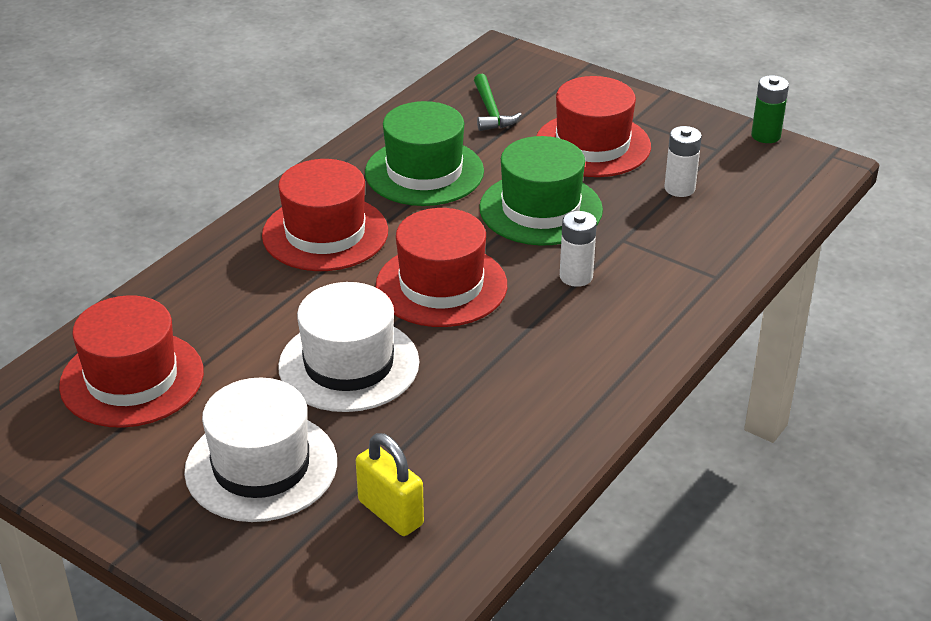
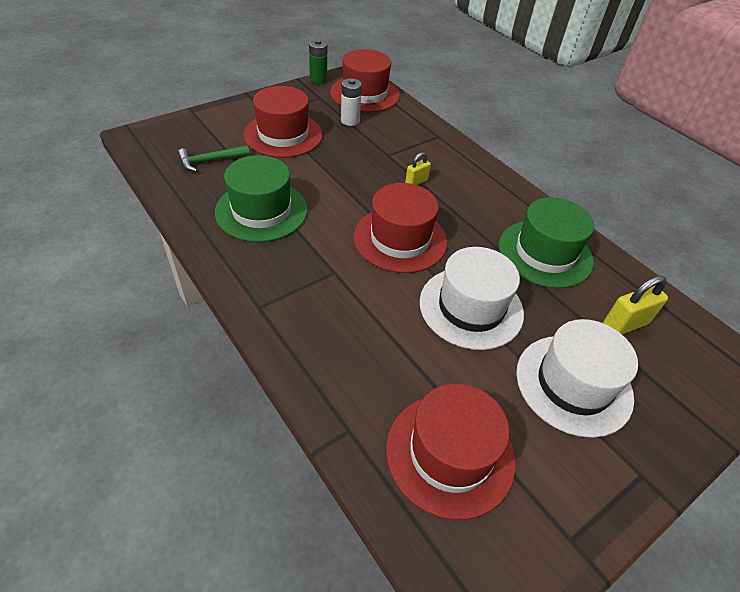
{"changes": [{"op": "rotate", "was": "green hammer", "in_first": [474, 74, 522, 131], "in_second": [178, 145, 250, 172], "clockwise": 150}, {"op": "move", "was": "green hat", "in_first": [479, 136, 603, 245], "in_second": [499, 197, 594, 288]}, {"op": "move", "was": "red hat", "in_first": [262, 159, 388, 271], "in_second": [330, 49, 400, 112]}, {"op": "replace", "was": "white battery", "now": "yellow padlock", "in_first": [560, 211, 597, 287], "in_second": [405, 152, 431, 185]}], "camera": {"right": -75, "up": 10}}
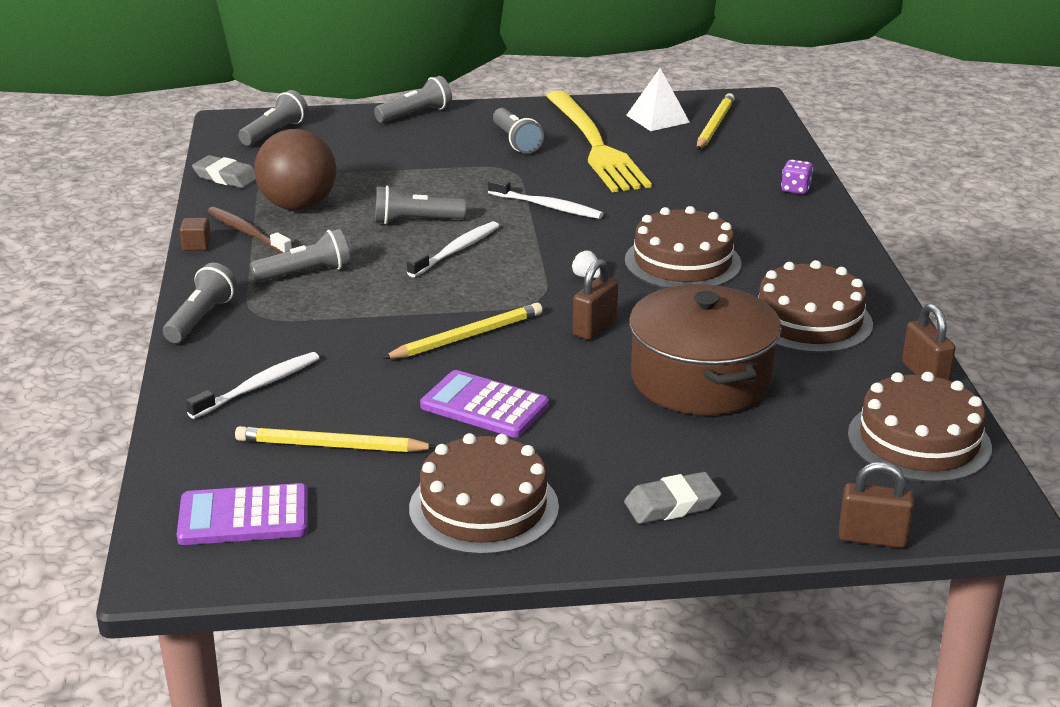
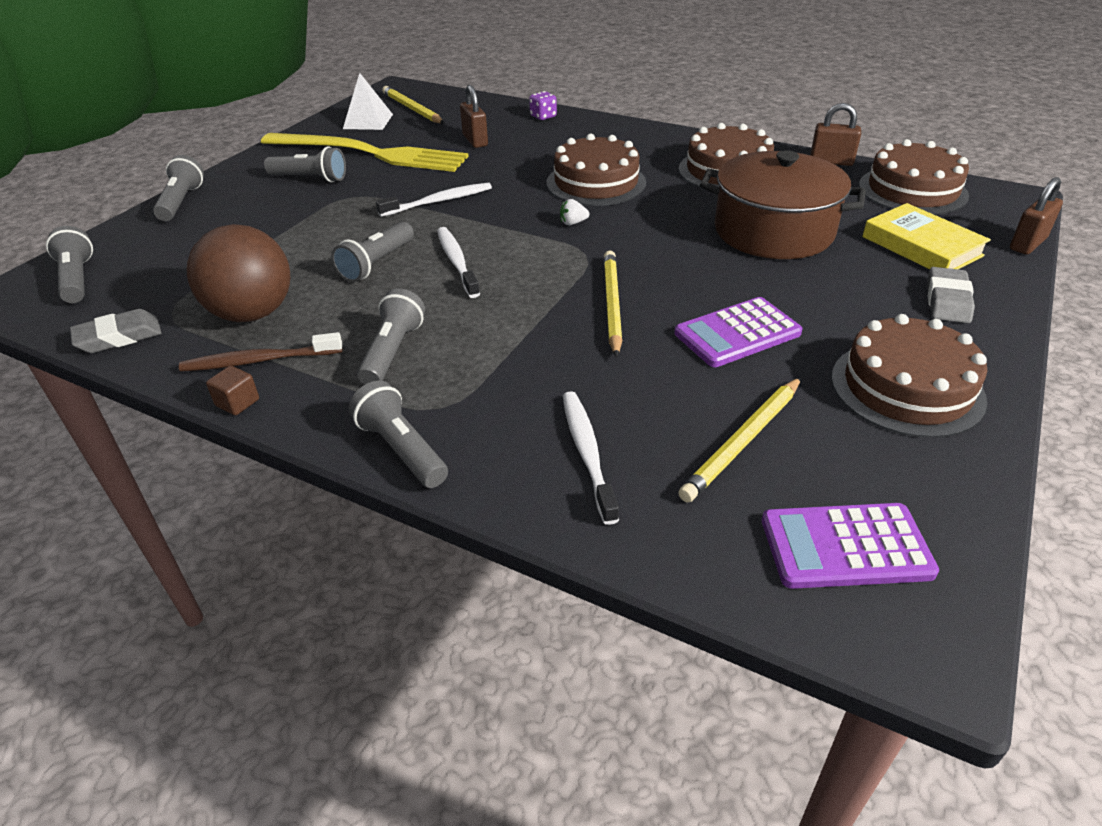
{"changes": [{"op": "move", "was": "brown padlock", "in_first": [573, 259, 618, 340], "in_second": [460, 85, 488, 148]}, {"op": "rotate", "was": "purple calculator", "in_first": [177, 483, 308, 545], "in_second": [762, 503, 939, 589], "clockwise": 60}, {"op": "insert", "now": "yellow book", "in_second": [862, 203, 991, 269]}], "camera": {"right": -55, "up": 10}}
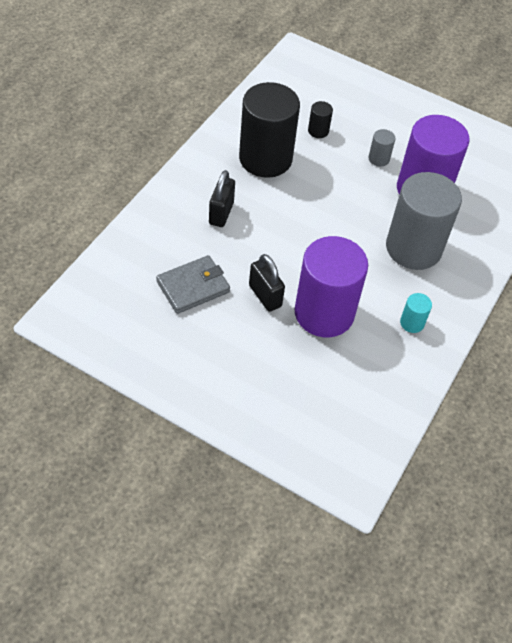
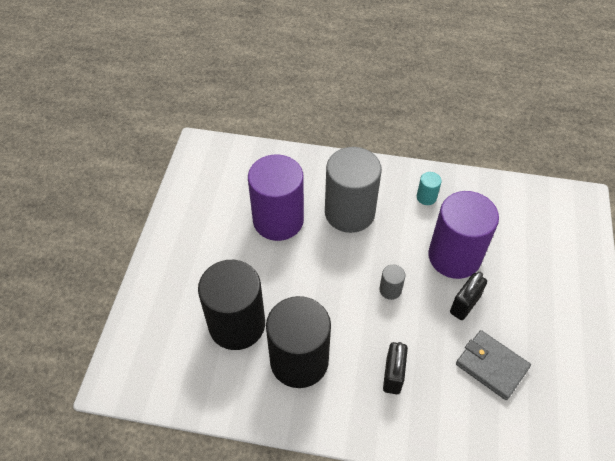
{"changes": [{"op": "resize", "was": "black cylinder", "in_first": [308, 101, 333, 138], "in_second": [198, 260, 265, 350], "ratio": 2.45}, {"op": "move", "was": "grey cylinder", "in_first": [368, 129, 395, 167], "in_second": [379, 265, 405, 300]}, {"op": "rotate", "was": "black padlock", "in_first": [209, 170, 235, 227], "in_second": [383, 342, 408, 394], "clockwise": -75}], "camera": {"right": -105, "up": 0}}
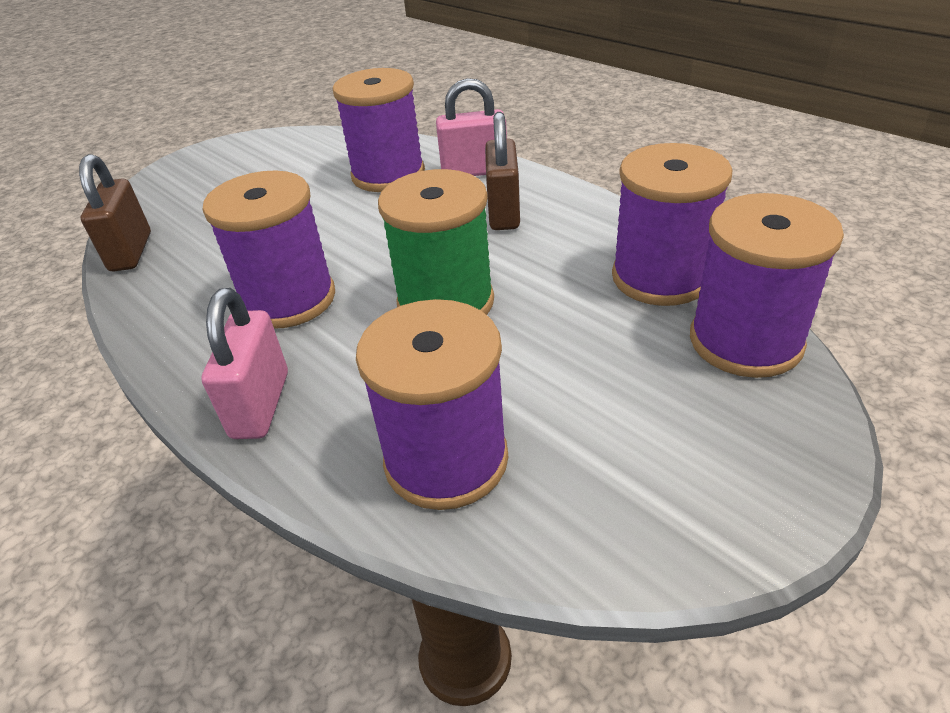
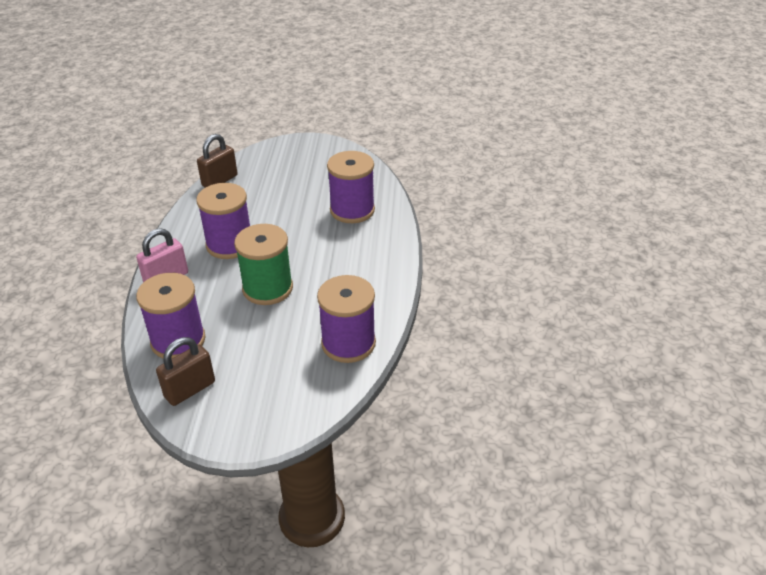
{"changes": [{"op": "delete", "was": "pink padlock", "in_first": [436, 78, 507, 176]}, {"op": "move", "was": "brown padlock", "in_first": [485, 112, 520, 230], "in_second": [156, 337, 215, 406]}, {"op": "delete", "was": "purple spool", "in_first": [690, 193, 844, 378]}], "camera": {"right": 45, "up": 0}}
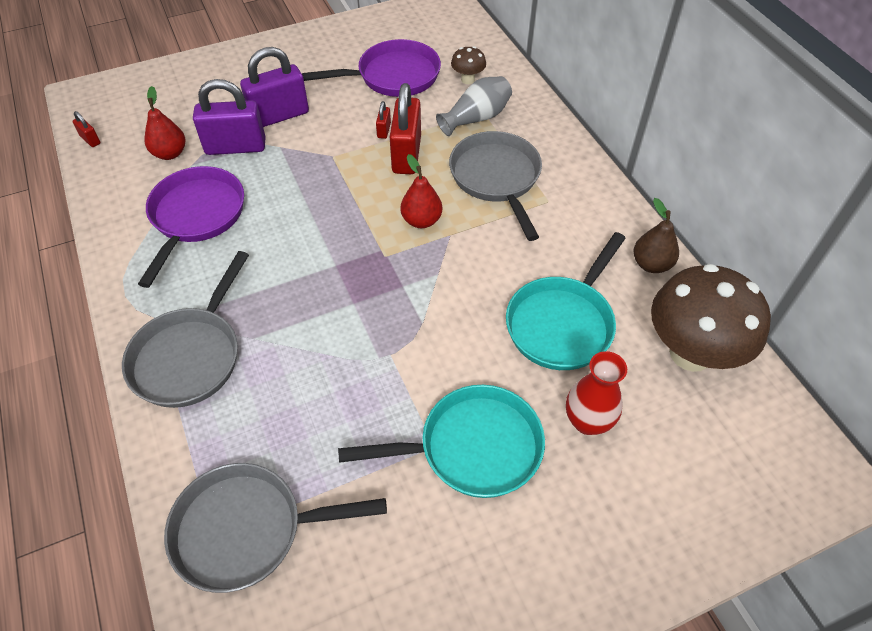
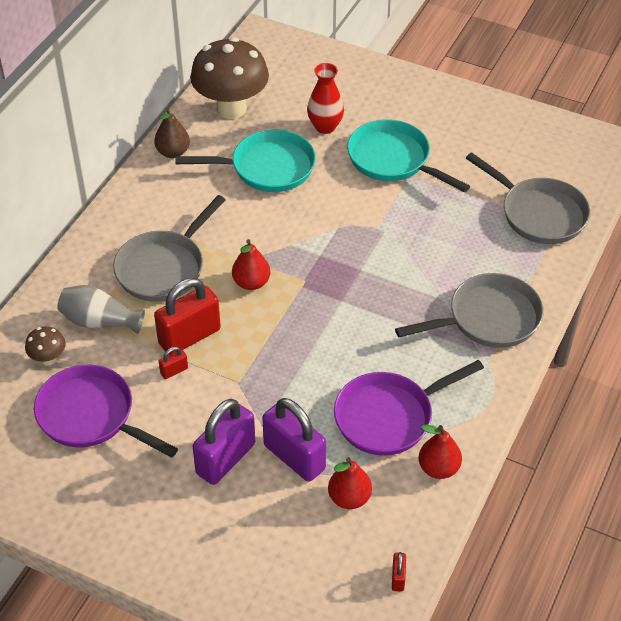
{"changes": [{"op": "rotate", "was": "purple padlock", "in_first": [240, 47, 309, 127], "in_second": [192, 399, 255, 485], "clockwise": -75}, {"op": "insert", "now": "red pear", "in_second": [419, 425, 462, 479]}], "camera": {"right": -130, "up": -5}}
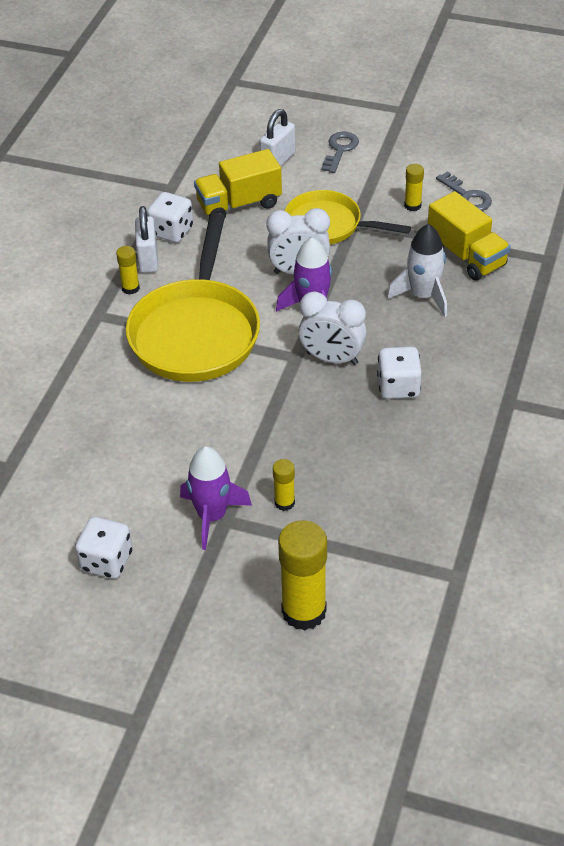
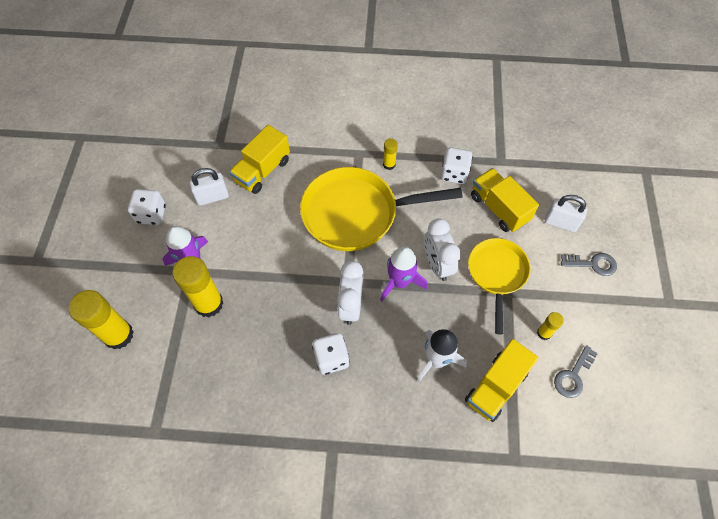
{"changes": [{"op": "move", "was": "white padlock", "in_first": [135, 206, 158, 273], "in_second": [189, 168, 229, 206]}, {"op": "resize", "was": "yellow glue stick", "in_first": [273, 459, 295, 511], "in_second": [172, 256, 224, 317], "ratio": 2.02}, {"op": "insert", "now": "yellow truck", "in_second": [229, 125, 290, 194]}], "camera": {"right": 75, "up": 15}}
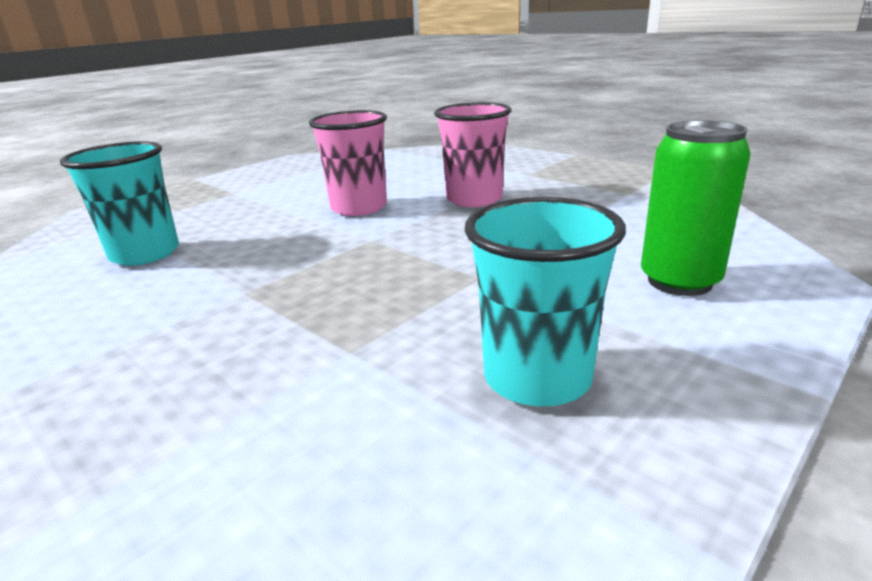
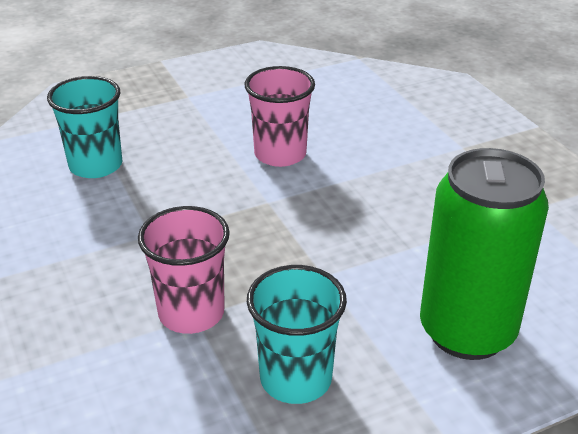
{"changes": [{"op": "move", "was": "pink cup", "in_first": [434, 102, 512, 207], "in_second": [138, 206, 230, 334]}, {"op": "resize", "was": "green can", "in_first": [641, 120, 751, 296], "in_second": [420, 148, 549, 360], "ratio": 1.54}], "camera": {"right": 20, "up": 10}}
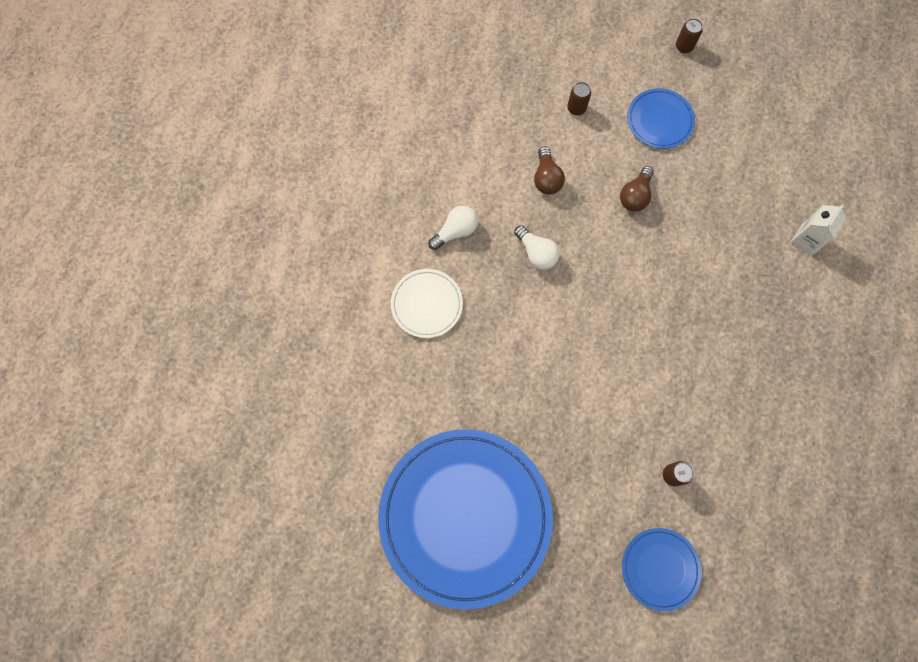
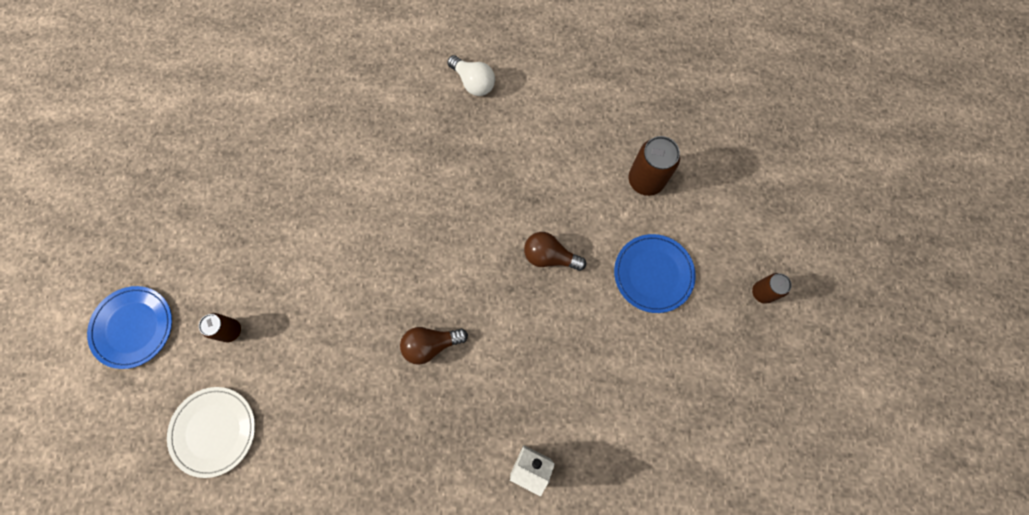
{"changes": [{"op": "resize", "was": "brown can", "in_first": [567, 82, 591, 115], "in_second": [629, 136, 680, 196], "ratio": 1.68}, {"op": "move", "was": "brown light bulb", "in_first": [534, 146, 565, 194], "in_second": [400, 327, 468, 365]}, {"op": "delete", "was": "white light bulb", "in_first": [514, 225, 560, 270]}, {"op": "move", "was": "white plate", "in_first": [391, 269, 463, 338], "in_second": [167, 387, 255, 478]}, {"op": "delete", "was": "blue plate", "in_first": [378, 429, 553, 609]}], "camera": {"right": 80, "up": 0}}
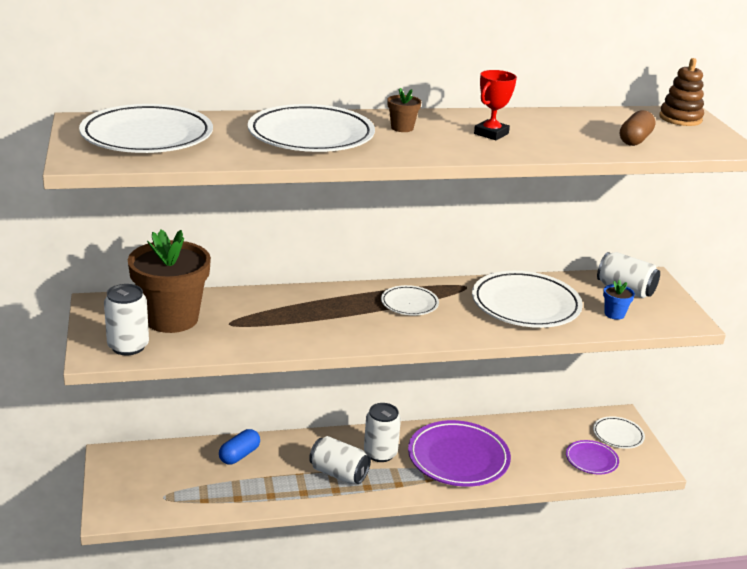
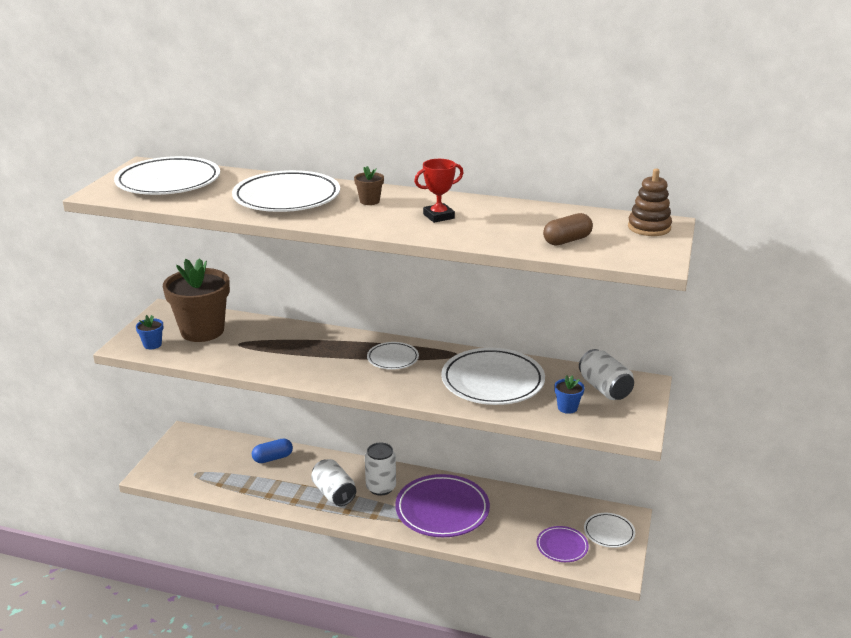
{"changes": [{"op": "replace", "was": "white can", "now": "blue flower pot", "in_first": [104, 284, 149, 356], "in_second": [136, 315, 164, 349]}], "camera": {"right": 30, "up": 0}}
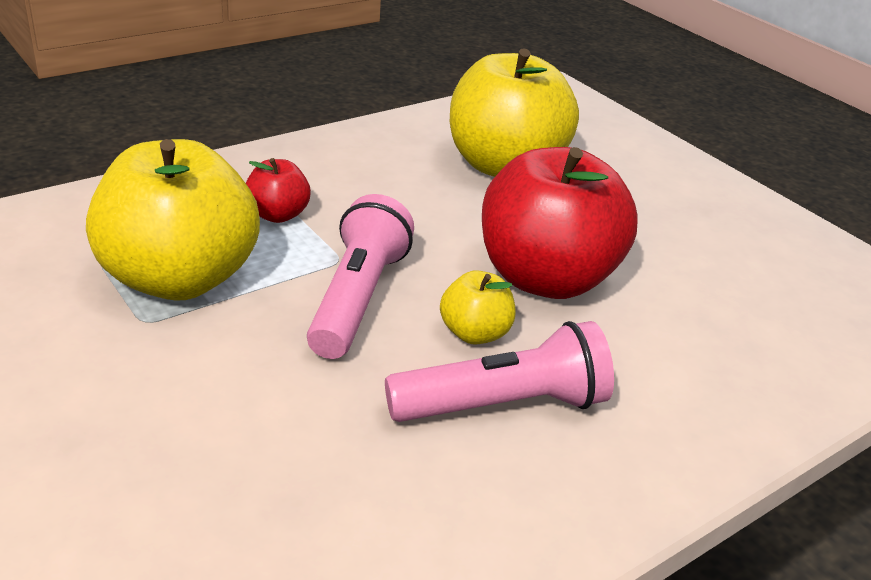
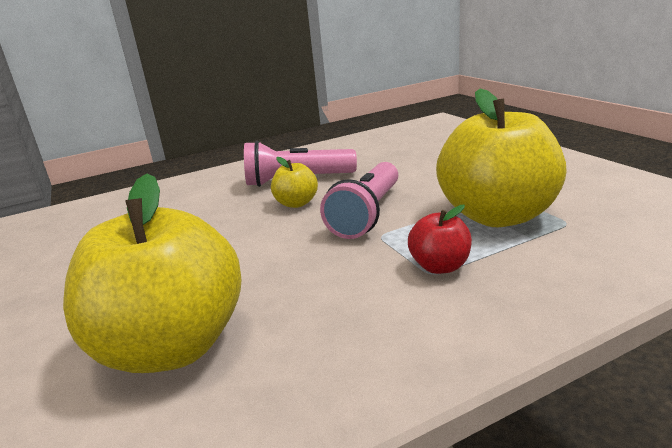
{"changes": [{"op": "delete", "was": "red apple", "in_first": [482, 147, 638, 299]}], "camera": {"right": -165, "up": -10}}
